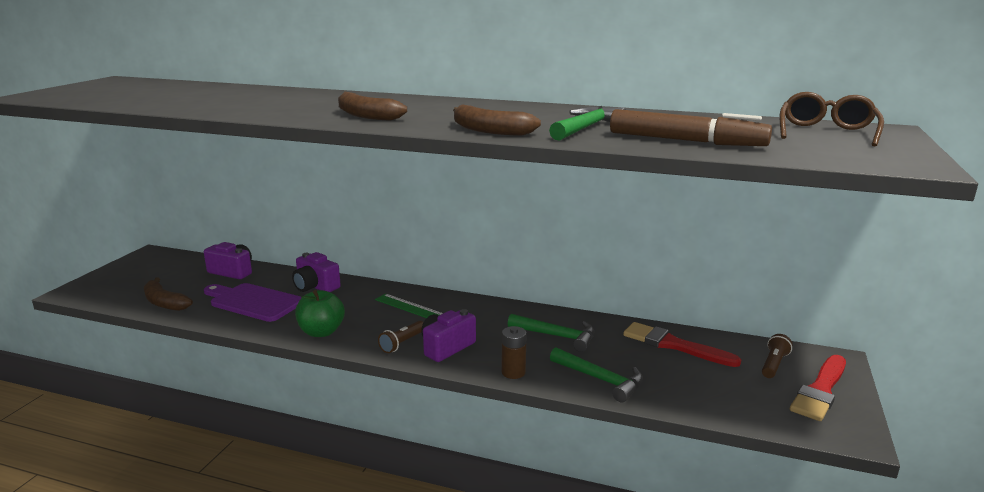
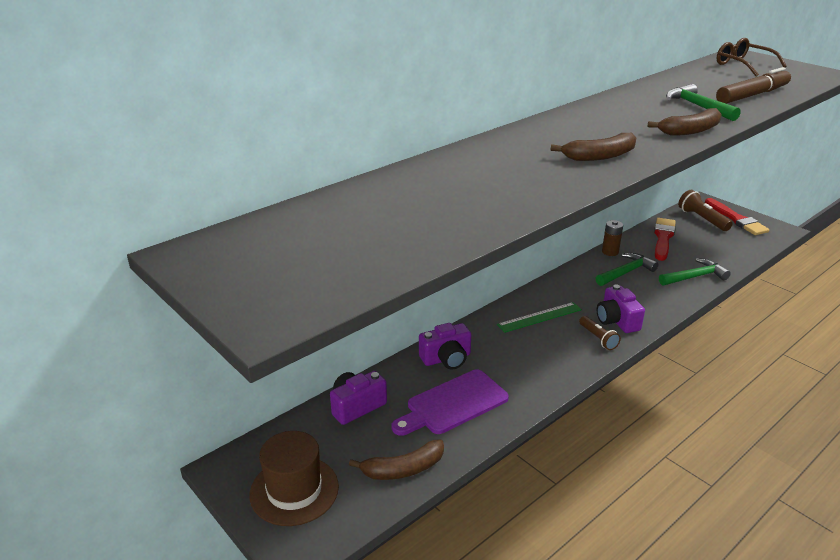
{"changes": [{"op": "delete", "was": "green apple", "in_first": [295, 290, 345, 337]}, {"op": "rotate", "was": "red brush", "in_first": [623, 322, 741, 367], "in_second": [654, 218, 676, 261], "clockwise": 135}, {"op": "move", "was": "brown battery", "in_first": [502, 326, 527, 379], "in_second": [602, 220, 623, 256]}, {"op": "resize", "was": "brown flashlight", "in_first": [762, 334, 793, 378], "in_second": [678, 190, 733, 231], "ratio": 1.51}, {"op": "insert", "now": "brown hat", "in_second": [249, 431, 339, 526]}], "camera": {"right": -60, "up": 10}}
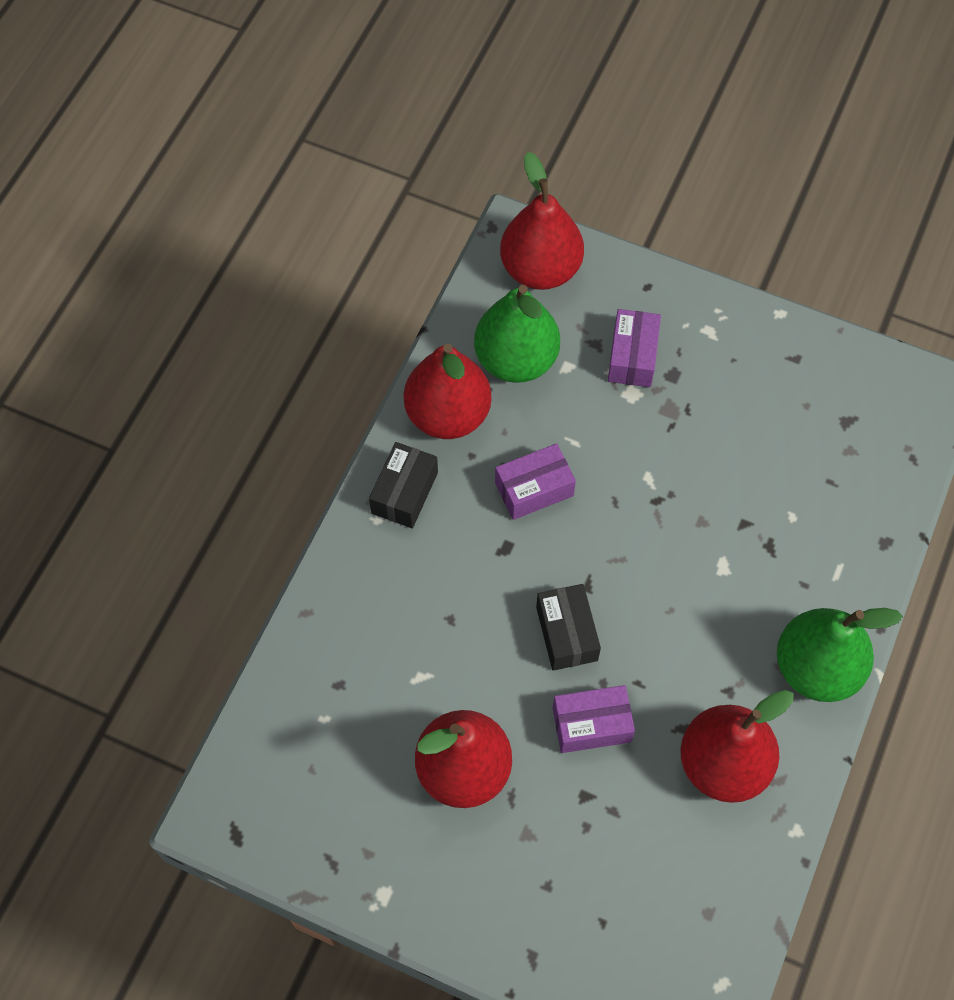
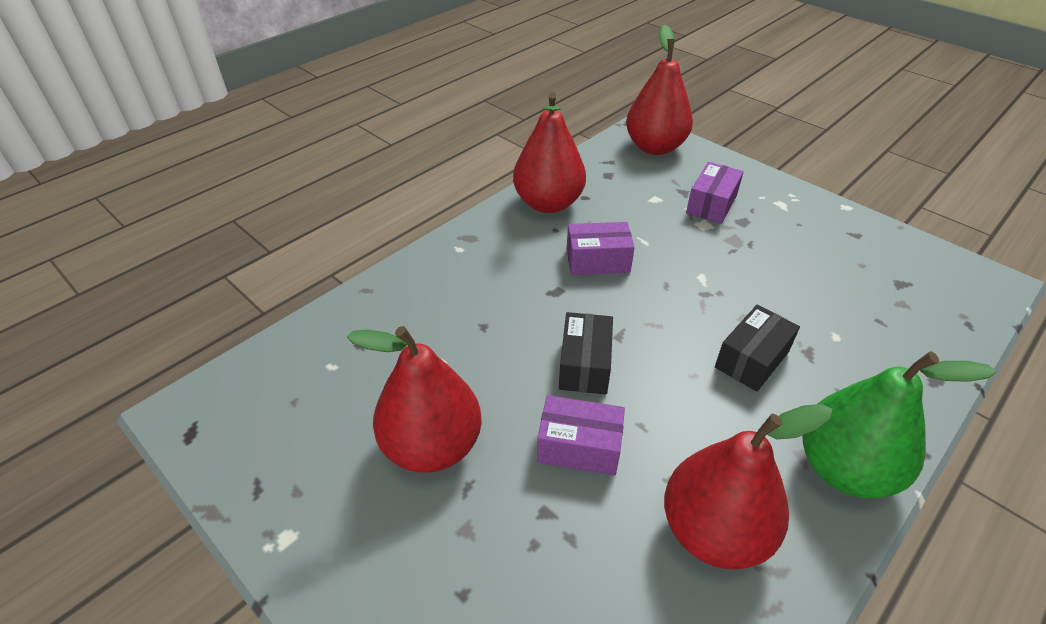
{"changes": [{"op": "delete", "was": "green pear", "in_first": [474, 285, 560, 383]}, {"op": "move", "was": "black box", "in_first": [369, 442, 438, 528], "in_second": [715, 305, 800, 392]}], "camera": {"right": 20, "up": -20}}
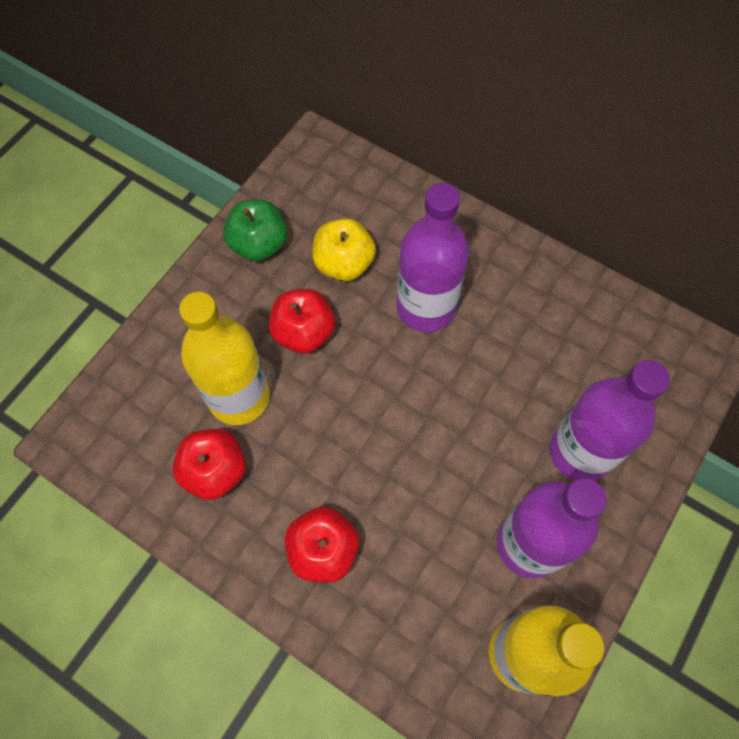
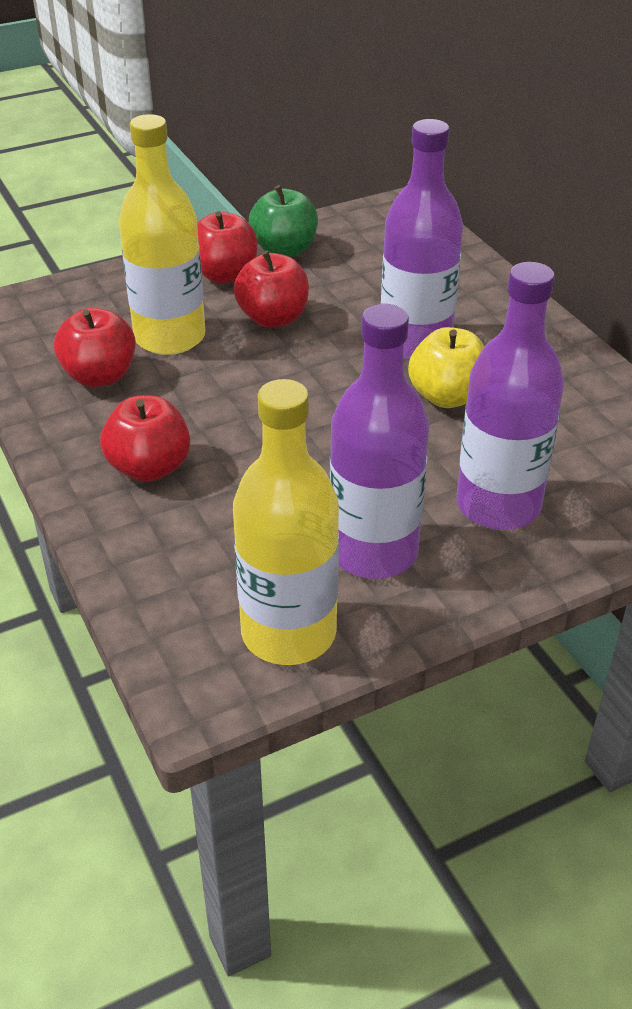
{"changes": [{"op": "move", "was": "yellow apple", "in_first": [312, 218, 376, 281], "in_second": [408, 327, 484, 408]}, {"op": "insert", "now": "red apple", "in_second": [197, 211, 258, 283]}], "camera": {"right": 30, "up": -25}}
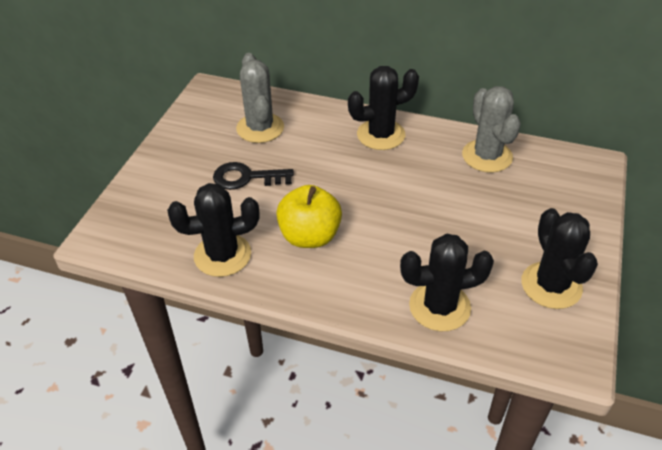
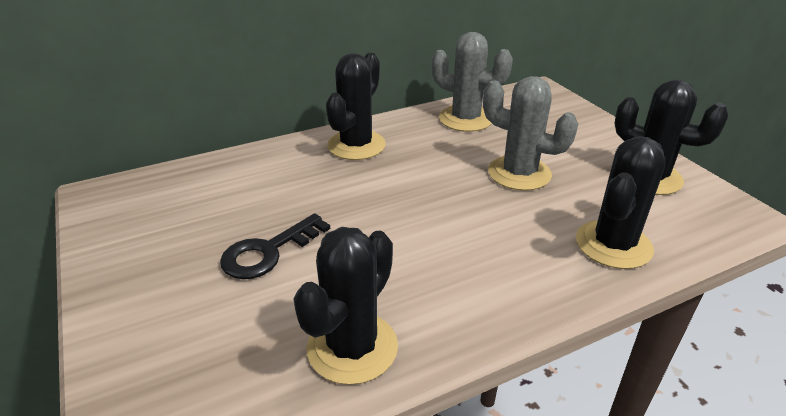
{"changes": [{"op": "move", "was": "grey cactus", "in_first": [236, 53, 284, 143], "in_second": [483, 76, 578, 191]}, {"op": "delete", "was": "yellow apple", "in_first": [276, 185, 342, 248]}], "camera": {"right": -45, "up": -10}}
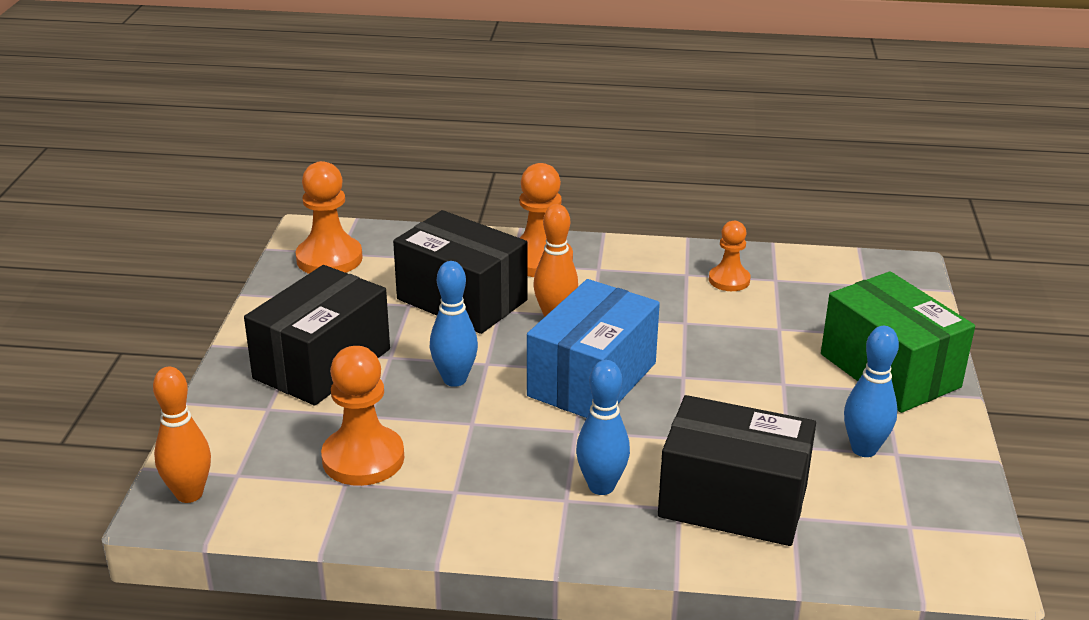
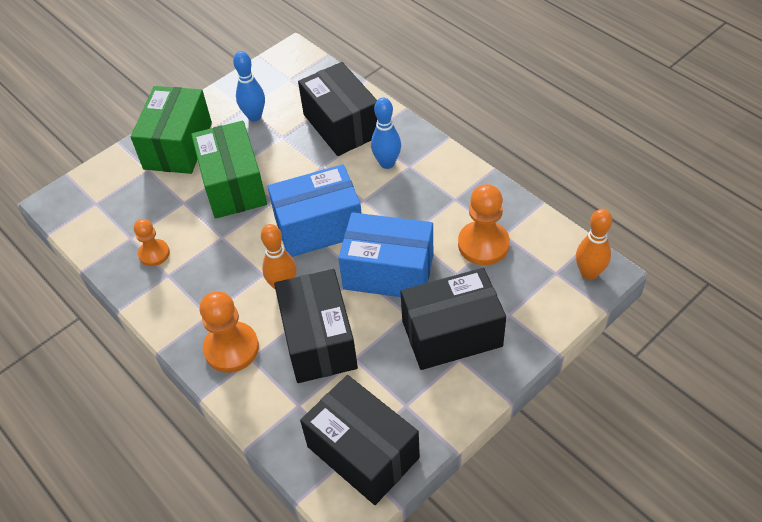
{"changes": [{"op": "replace", "was": "orange pawn", "now": "black box", "in_first": [296, 161, 363, 274], "in_second": [300, 375, 420, 505]}, {"op": "replace", "was": "blue bowling pin", "now": "blue box", "in_first": [430, 261, 478, 387], "in_second": [338, 212, 433, 297]}, {"op": "insert", "now": "green box", "in_second": [191, 121, 267, 219]}], "camera": {"right": -135, "up": 20}}
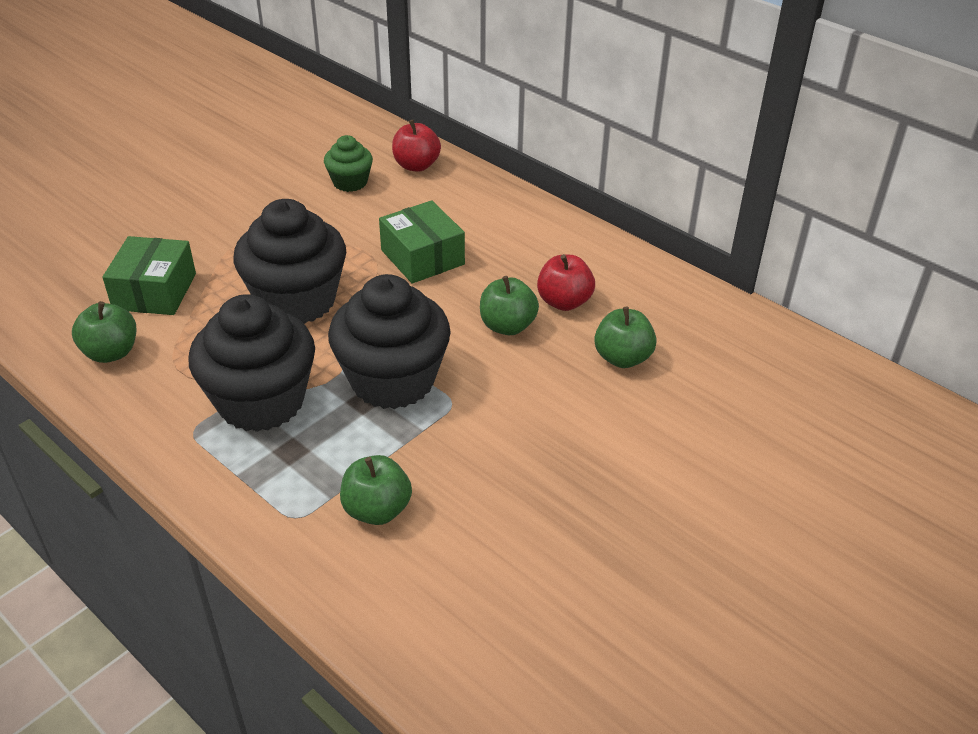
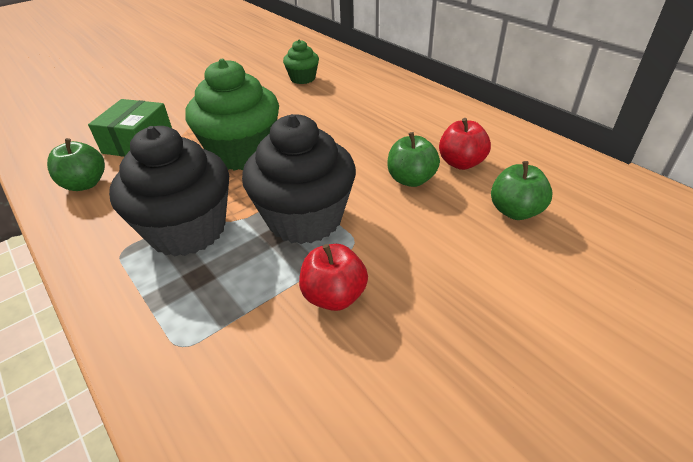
{"changes": [{"op": "move", "was": "red apple", "in_first": [392, 120, 441, 172], "in_second": [299, 244, 368, 311]}, {"op": "recolor", "was": "black cupcake", "now": "green cupcake", "in_first": [234, 199, 346, 324], "in_second": [185, 59, 279, 171]}, {"op": "delete", "was": "green box", "in_first": [379, 200, 465, 283]}, {"op": "delete", "was": "green apple", "in_first": [340, 455, 412, 525]}], "camera": {"right": 10, "up": 0}}
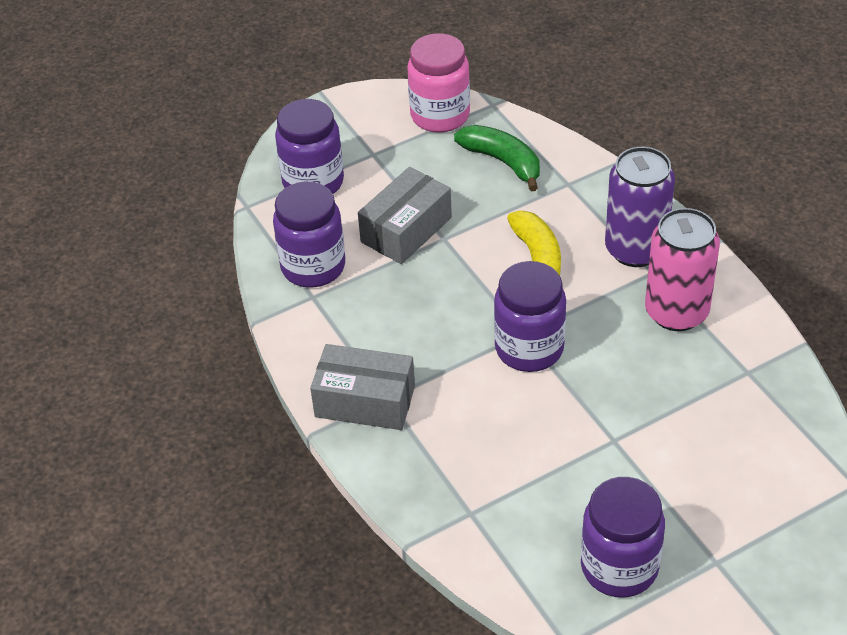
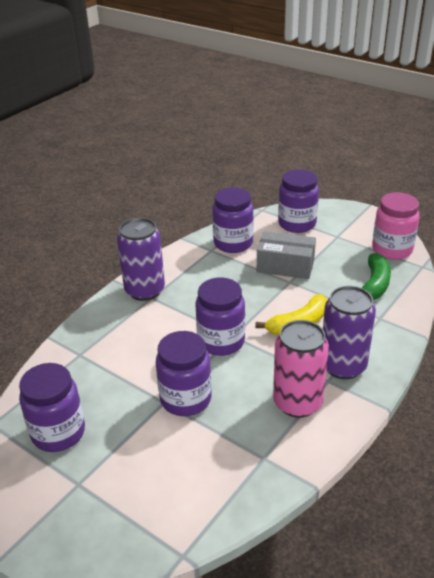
{"changes": [{"op": "replace", "was": "grey box", "now": "purple can", "in_first": [310, 344, 415, 430], "in_second": [117, 218, 165, 301]}, {"op": "insert", "now": "purple jar", "in_second": [156, 331, 212, 416]}], "camera": {"right": 65, "up": -10}}
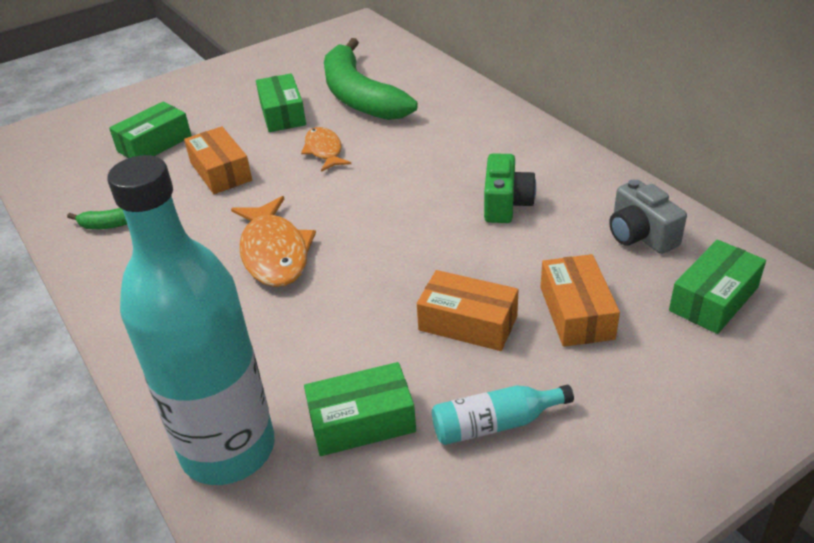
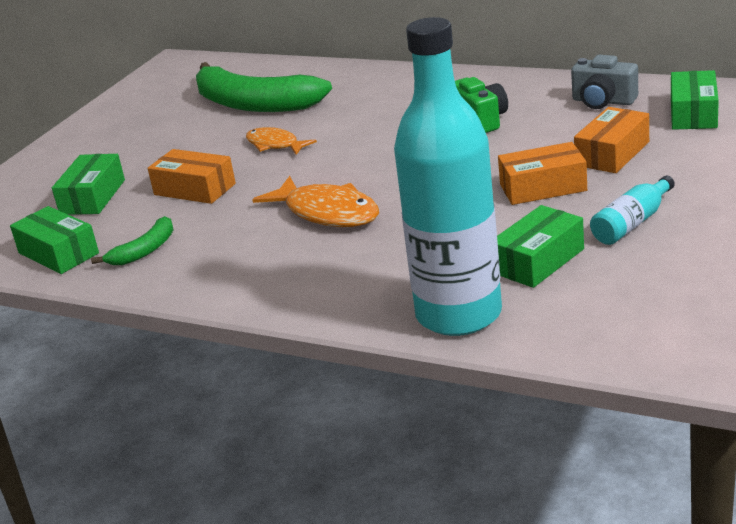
{"changes": [{"op": "move", "was": "green box", "in_first": [256, 73, 306, 132], "in_second": [10, 206, 99, 274]}, {"op": "rotate", "was": "orange box", "in_first": [541, 254, 620, 347], "in_second": [574, 107, 649, 173], "clockwise": 75}], "camera": {"right": -30, "up": -10}}
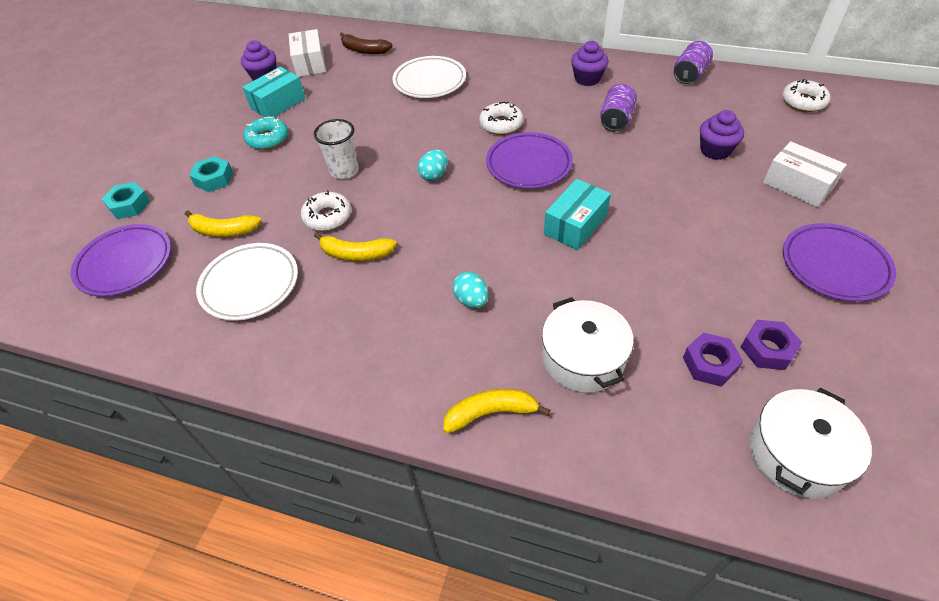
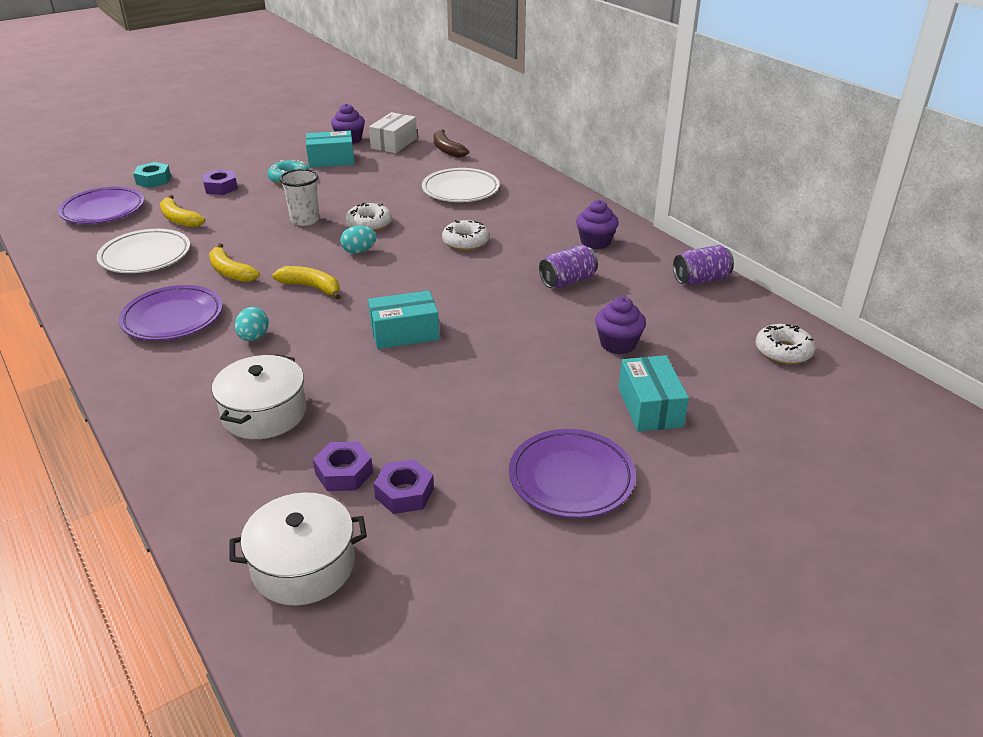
{"changes": [{"op": "move", "was": "purple plate", "in_first": [486, 132, 573, 189], "in_second": [119, 285, 223, 341]}, {"op": "recolor", "was": "white box", "now": "turquoise box", "in_first": [763, 141, 847, 208], "in_second": [618, 355, 689, 432]}, {"op": "recolor", "was": "turquoise nut", "now": "purple nut", "in_first": [189, 156, 233, 192], "in_second": [202, 169, 238, 195]}, {"op": "move", "was": "white donut", "in_first": [301, 190, 351, 231], "in_second": [346, 202, 392, 231]}, {"op": "move", "was": "yellow banana", "in_first": [443, 389, 550, 433], "in_second": [272, 266, 341, 299]}], "camera": {"right": 35, "up": -15}}
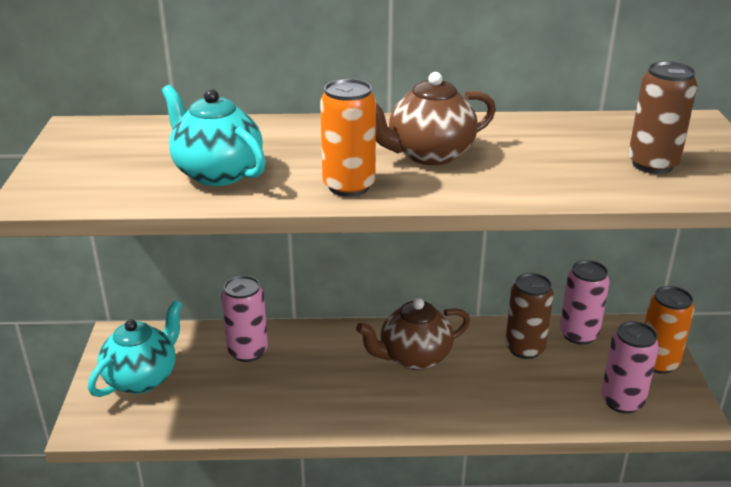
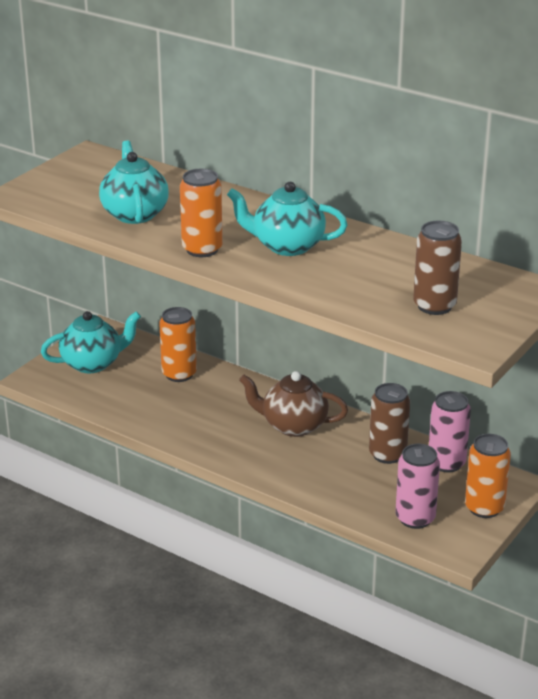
{"changes": [{"op": "recolor", "was": "brown teapot", "now": "turquoise teapot", "in_first": [376, 72, 496, 165], "in_second": [227, 182, 348, 256]}, {"op": "recolor", "was": "pink can", "now": "orange can", "in_first": [221, 276, 268, 362], "in_second": [159, 307, 197, 382]}], "camera": {"right": 35, "up": 0}}
